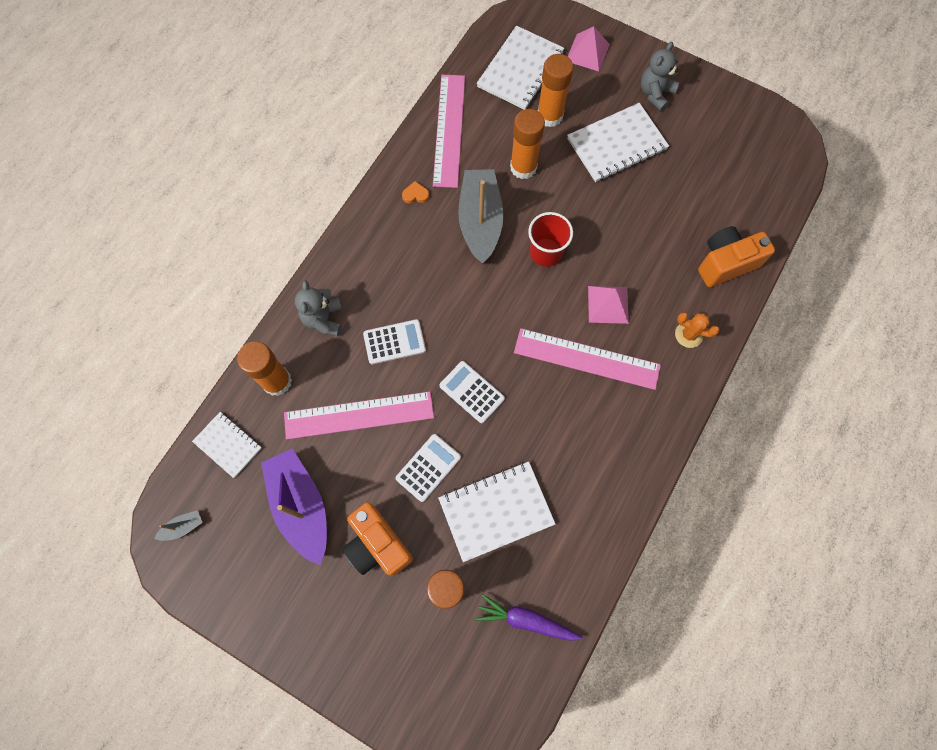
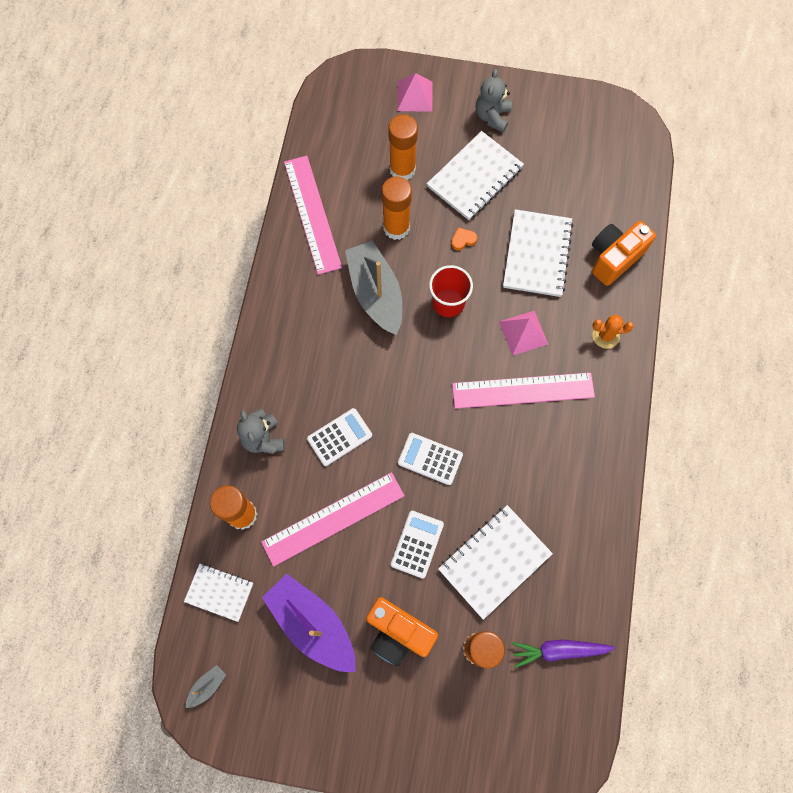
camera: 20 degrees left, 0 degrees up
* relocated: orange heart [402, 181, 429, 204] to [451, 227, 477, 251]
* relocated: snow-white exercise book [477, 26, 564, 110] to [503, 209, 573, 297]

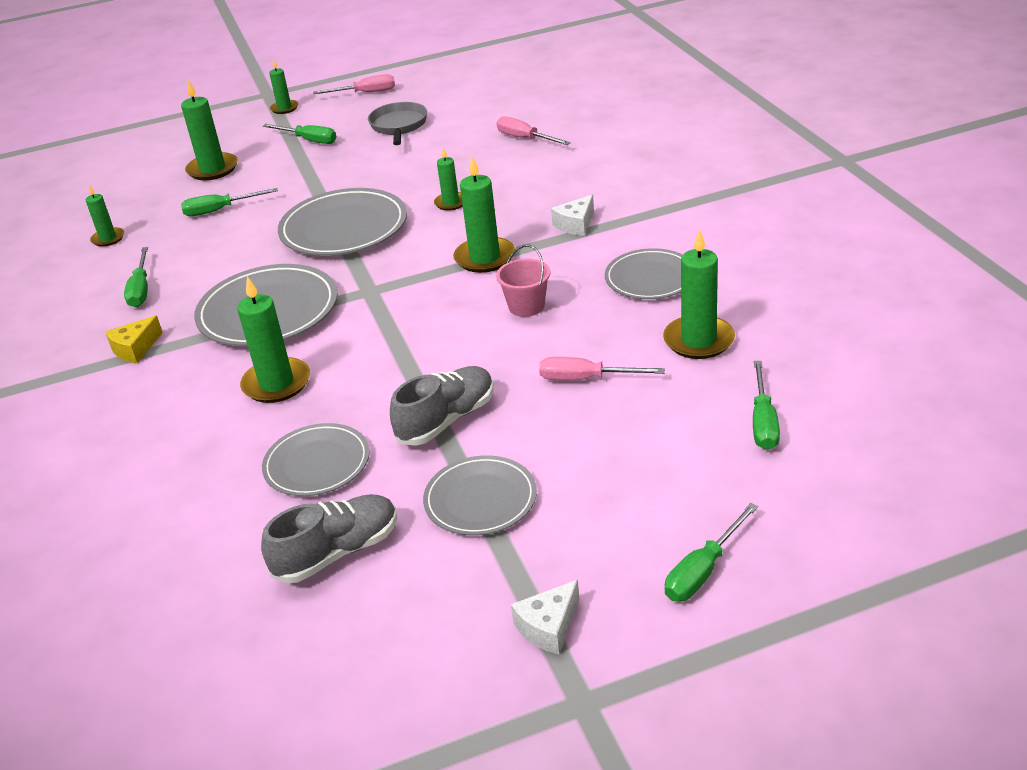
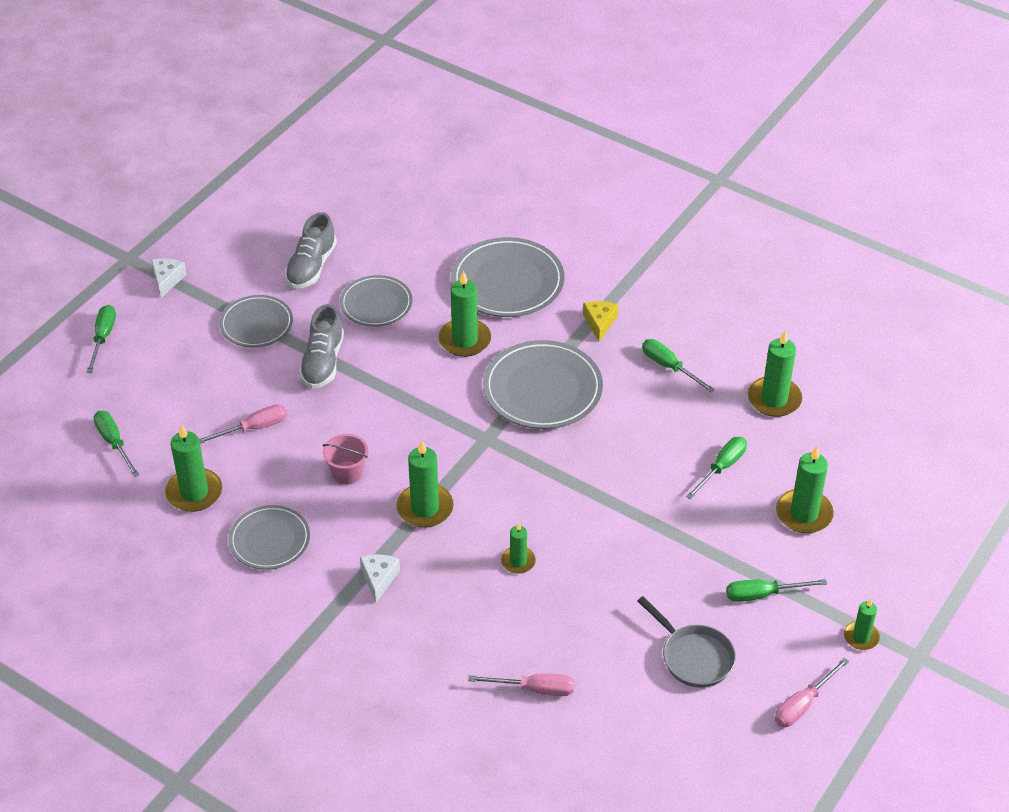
camera: 140 degrees right, 10 degrees up
* relocated: gray dinner plate [278, 188, 407, 256] to [451, 237, 564, 317]
* size: leaf-green candle [86, 185, 124, 247] = [748, 330, 802, 417] x1.69

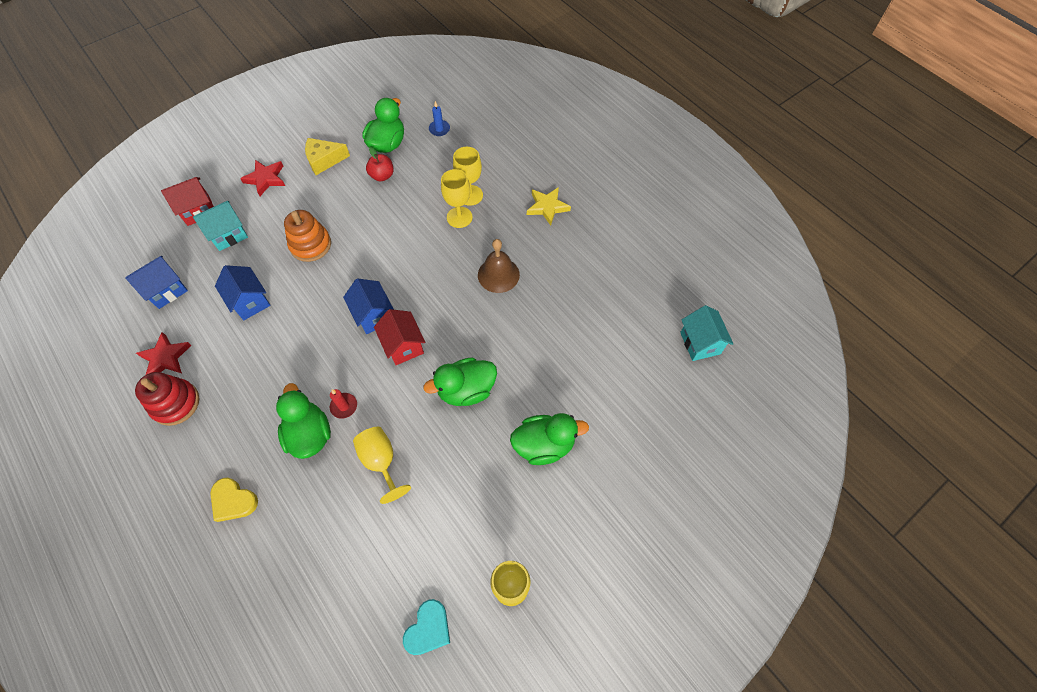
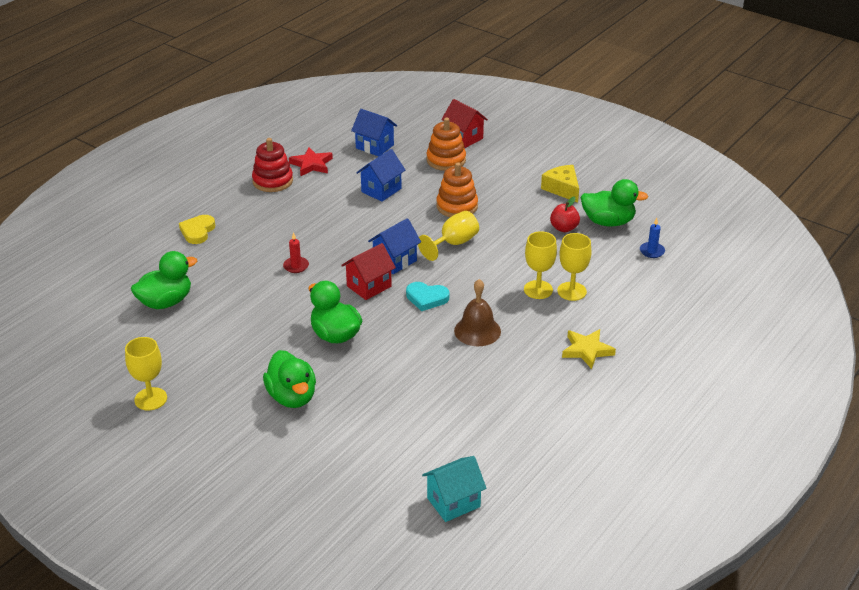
camera: 75 degrees right, 25 degrees down
* missing: scarlet star shape [240, 160, 285, 196]
* relocated: leaf-green toy duck [276, 383, 331, 459] to [131, 251, 197, 309]
* relocated: yellow goblet [353, 427, 411, 504] to [418, 211, 479, 261]
* relocated: turquoise heart [403, 599, 450, 655] to [406, 282, 449, 311]
* exchanged: turquoise house [193, 201, 248, 251] to orange stacking toy [426, 117, 466, 171]

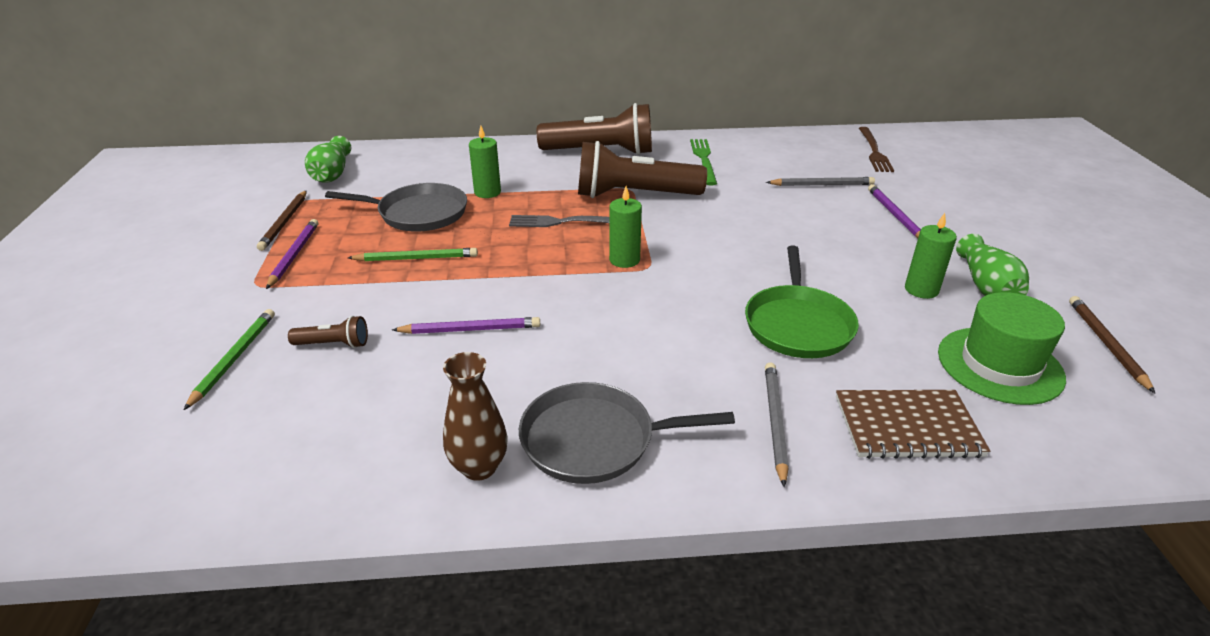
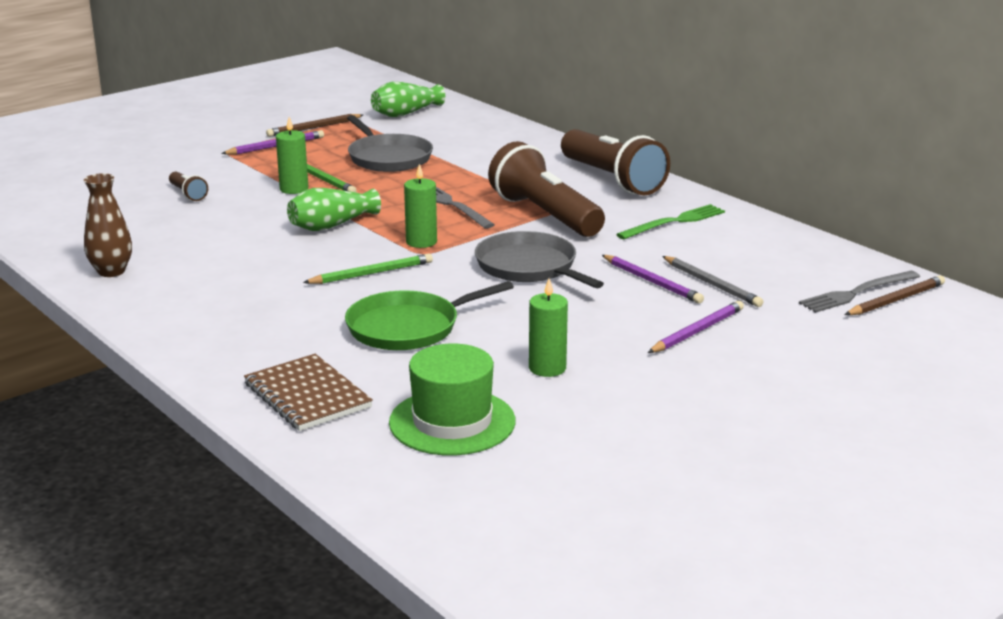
camera: 55 degrees right, 10 degrees down
* missing: gray pencil [765, 363, 789, 487]
* relocated: leaf-green pencil [184, 309, 275, 410] to [303, 254, 433, 284]
* relocated: purple pencil [392, 317, 540, 334] to [602, 255, 704, 303]
* relocated: leaf-green candle [469, 126, 501, 198] to [276, 117, 308, 194]
* relocated: gray pan [519, 382, 735, 484] to [475, 231, 604, 288]
* relocated: leaf-green vase [956, 234, 1029, 296] to [287, 188, 381, 231]
* relocated: brown pencil [1069, 296, 1155, 393] to [845, 275, 945, 315]
* colour: brown table fork [859, 127, 894, 172] to gray table fork [799, 271, 920, 313]

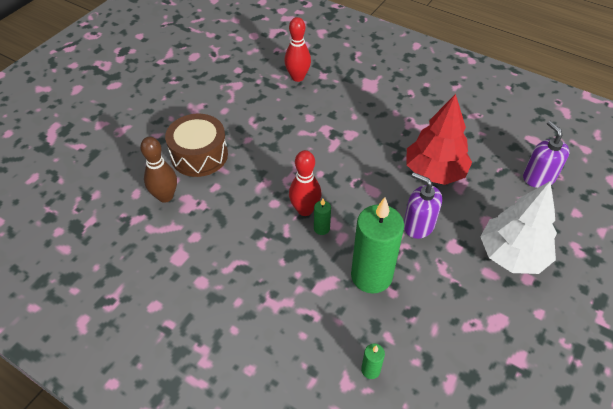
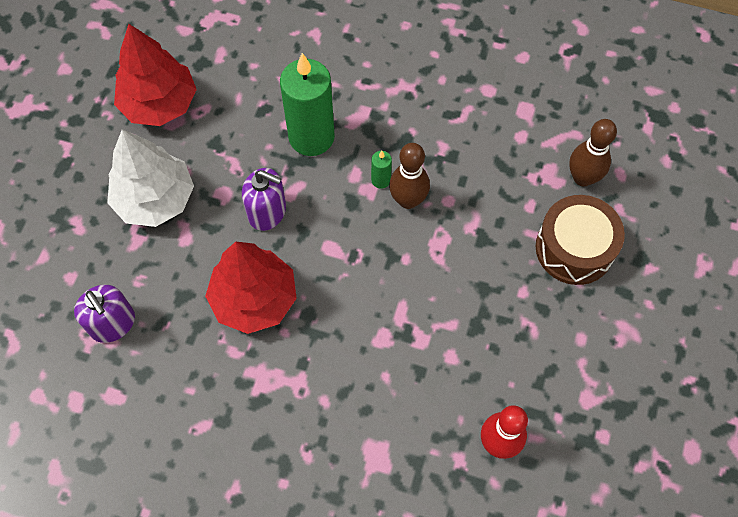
camera: 165 degrees right, 15 degrees up
* missing: leaf-green candle [361, 343, 385, 379]
* appeared: scarlet toy tree [114, 24, 197, 126]
* colour: scarlet skittle [289, 150, 321, 216] to brown skittle [389, 143, 430, 209]

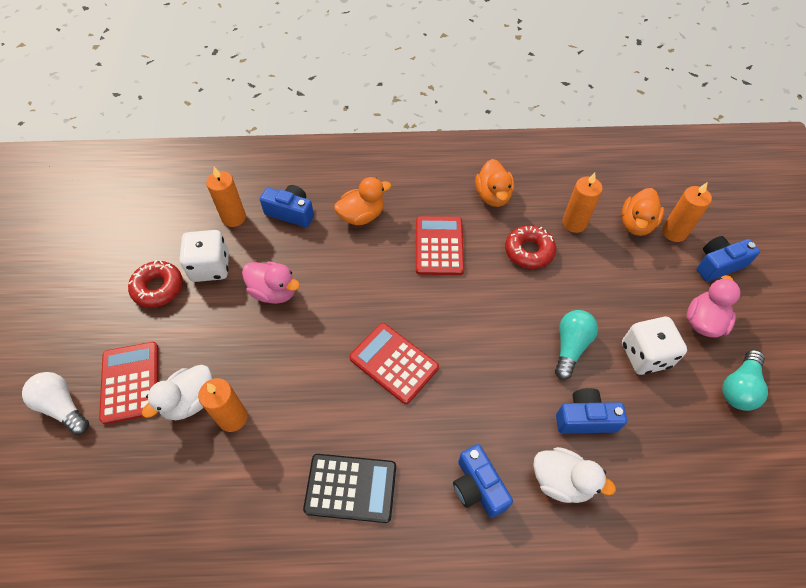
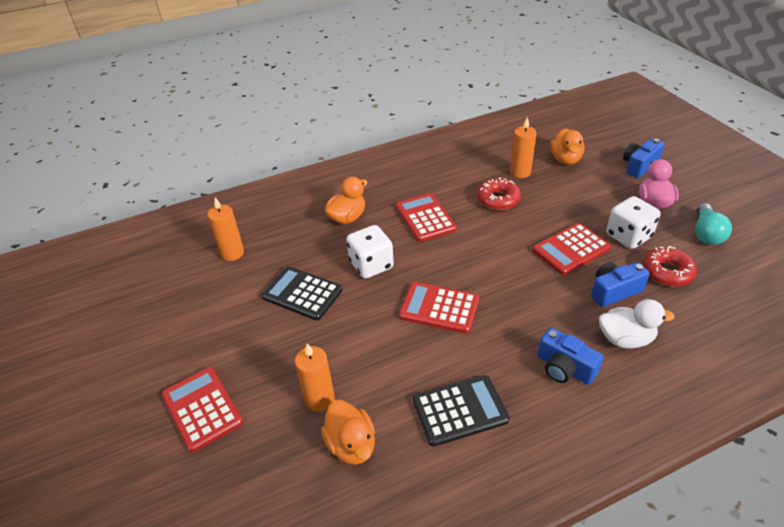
camera: 20 degrees left, 15 degrees down
* missing: snow-white lightbulb [22, 372, 89, 435]
* missing: snow-white toy duck [142, 365, 212, 420]
* missing: royal blue compact camera [260, 185, 314, 227]
* missing: orange candle [662, 182, 712, 242]
* relocated: scarlet donut [128, 260, 183, 308] to [642, 246, 697, 287]
* relocated: snow-white game die [179, 230, 229, 282] to [346, 225, 394, 279]
* relocated: orange toy duck [475, 159, 514, 207] to [321, 400, 375, 465]
* exchanged: pink toy duck [242, 261, 300, 304] to jet-black calculator [261, 266, 343, 320]
* exchanged: turquoise lightbulb [555, 310, 598, 380] to scarlet calculator [532, 223, 611, 275]

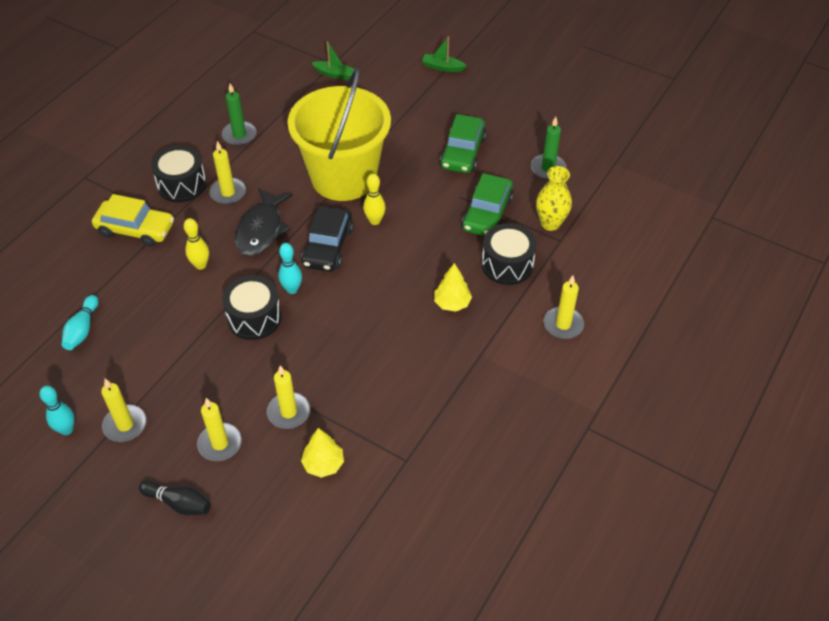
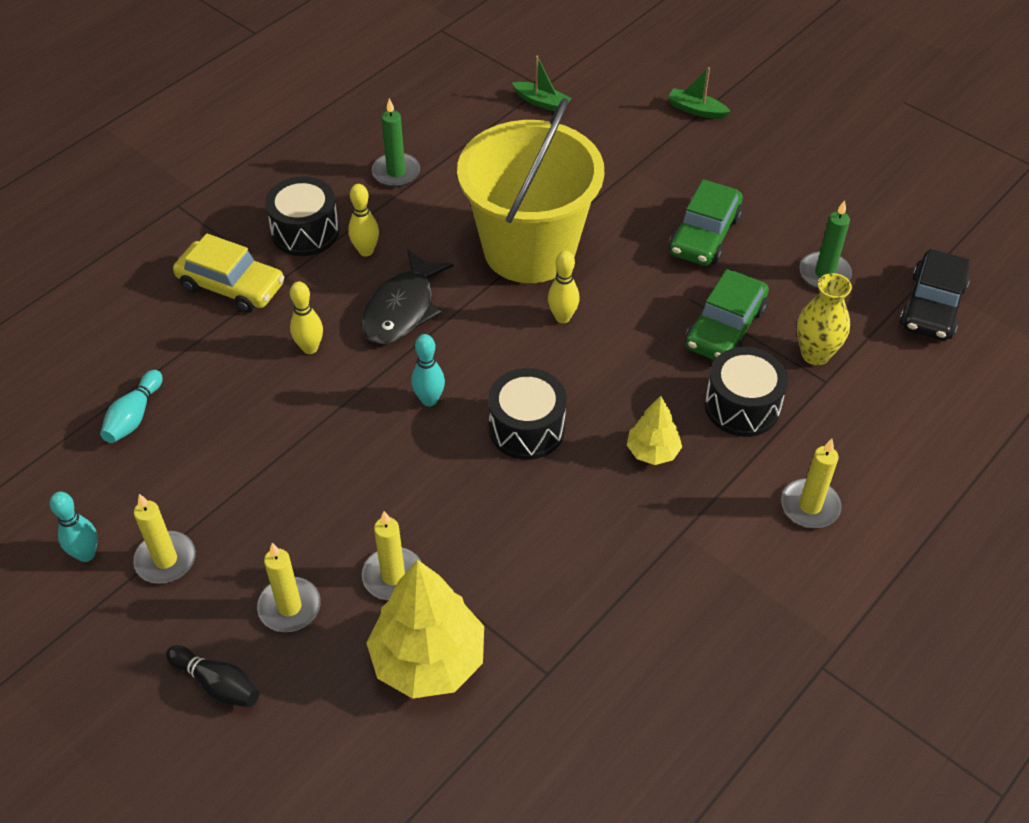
camera: 10 degrees right, 0 degrees up
* relocated: jet-black drum [222, 275, 282, 340] to [488, 368, 567, 460]
* relocated: jet-black car [301, 206, 354, 272] to [900, 249, 970, 341]
* exchanged: yellow candle [209, 141, 246, 204] to yellow skittle [348, 184, 379, 256]
* size: yellow toy tree [301, 428, 344, 478] = [366, 559, 484, 699] x1.89

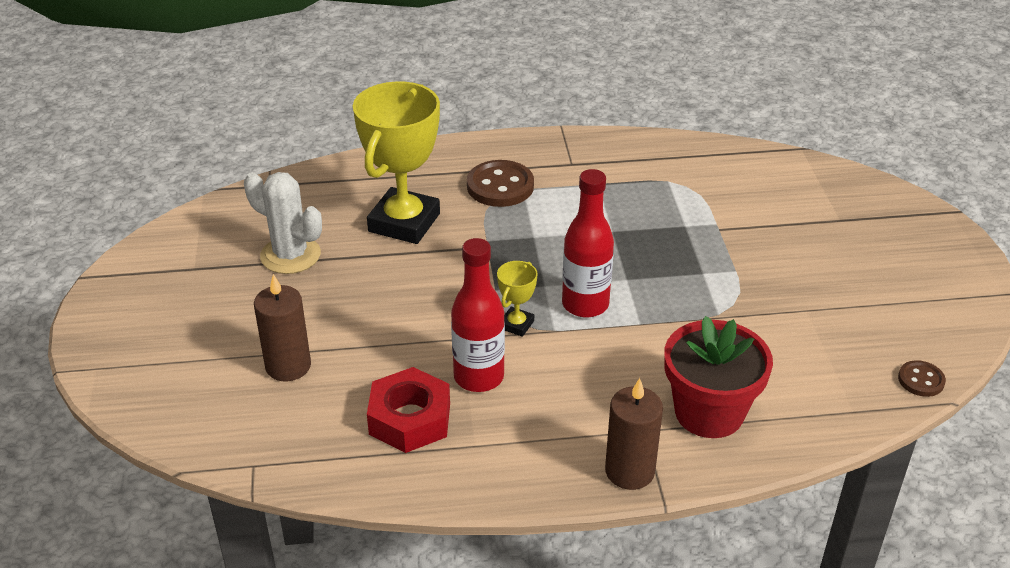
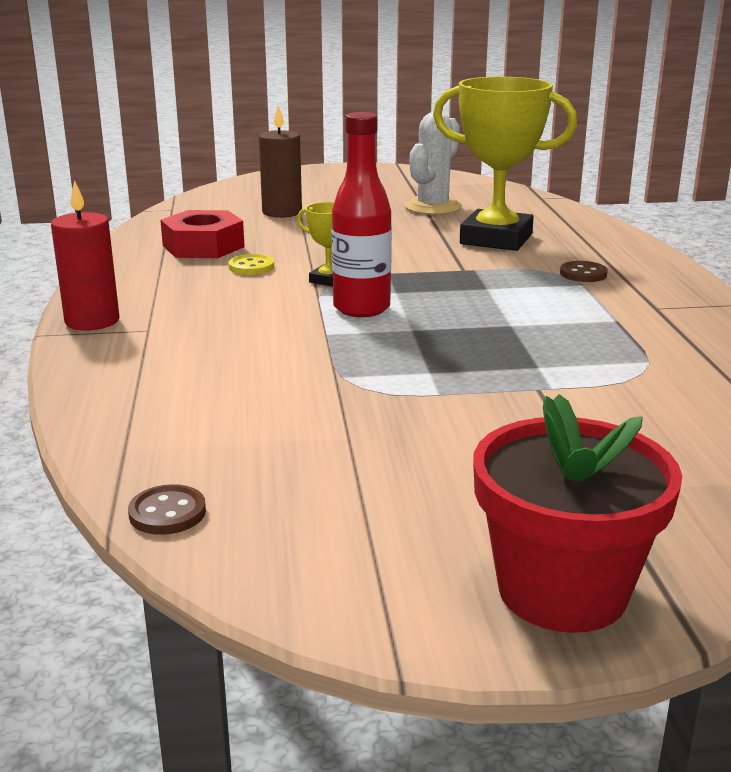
camera: 90 degrees right, 15 degrees down
* relocated: scarlet potted plant [664, 316, 773, 438] to [473, 394, 682, 633]
* exchanged: scarlet flask [451, 238, 505, 392] to yellow shirt button [228, 254, 274, 275]
* colour: brown candle [605, 378, 663, 490] to scarlet candle [51, 180, 119, 330]
* size: brown shirt button [467, 160, 534, 207] = [560, 261, 608, 282] x0.55

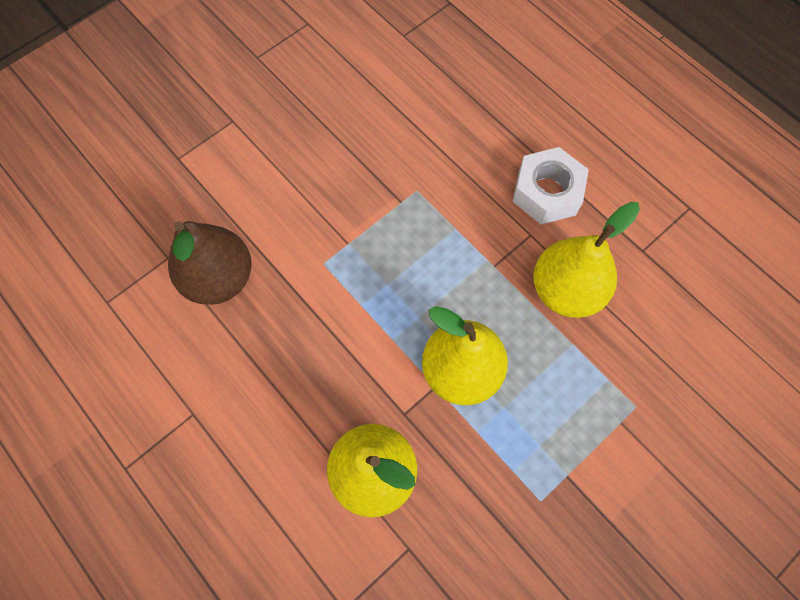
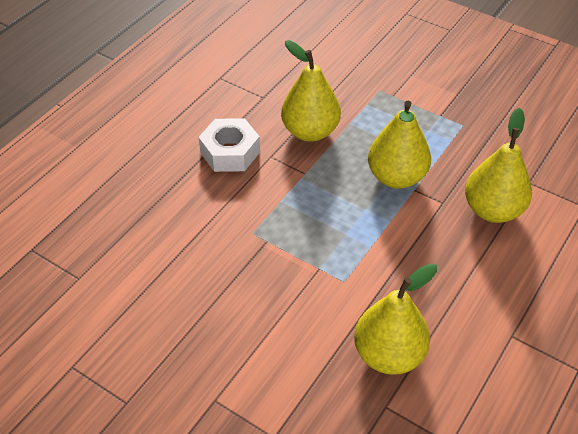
camera: 105 degrees left, 20 degrees down
* colour: brown pear fruit [168, 221, 252, 305] to yellow pear fruit [354, 263, 437, 375]

